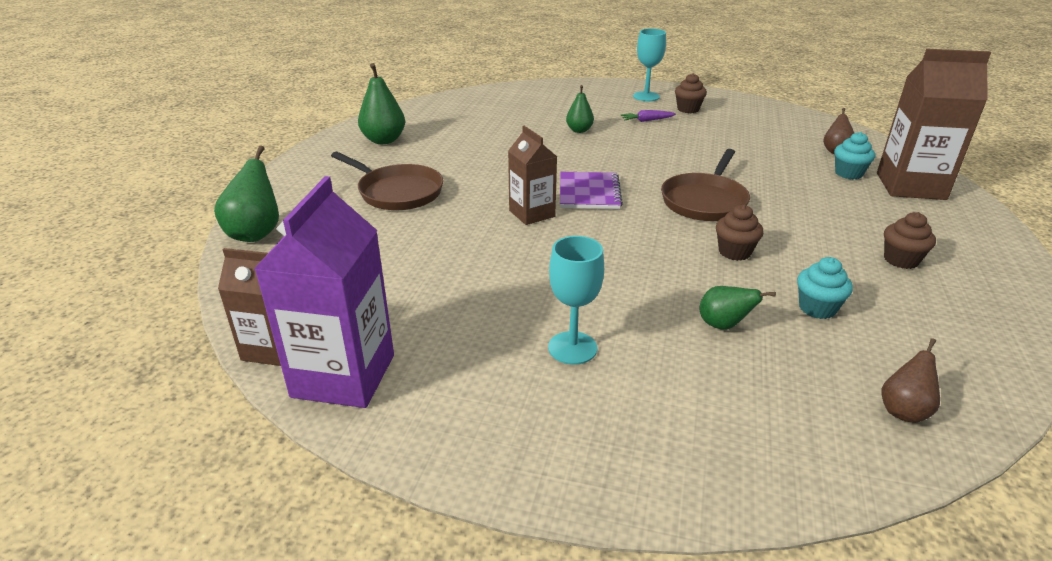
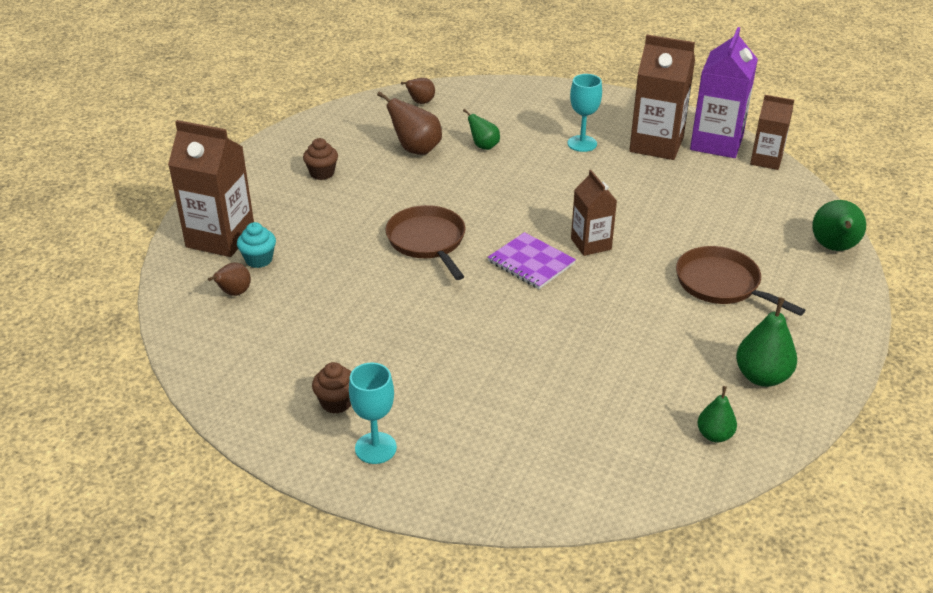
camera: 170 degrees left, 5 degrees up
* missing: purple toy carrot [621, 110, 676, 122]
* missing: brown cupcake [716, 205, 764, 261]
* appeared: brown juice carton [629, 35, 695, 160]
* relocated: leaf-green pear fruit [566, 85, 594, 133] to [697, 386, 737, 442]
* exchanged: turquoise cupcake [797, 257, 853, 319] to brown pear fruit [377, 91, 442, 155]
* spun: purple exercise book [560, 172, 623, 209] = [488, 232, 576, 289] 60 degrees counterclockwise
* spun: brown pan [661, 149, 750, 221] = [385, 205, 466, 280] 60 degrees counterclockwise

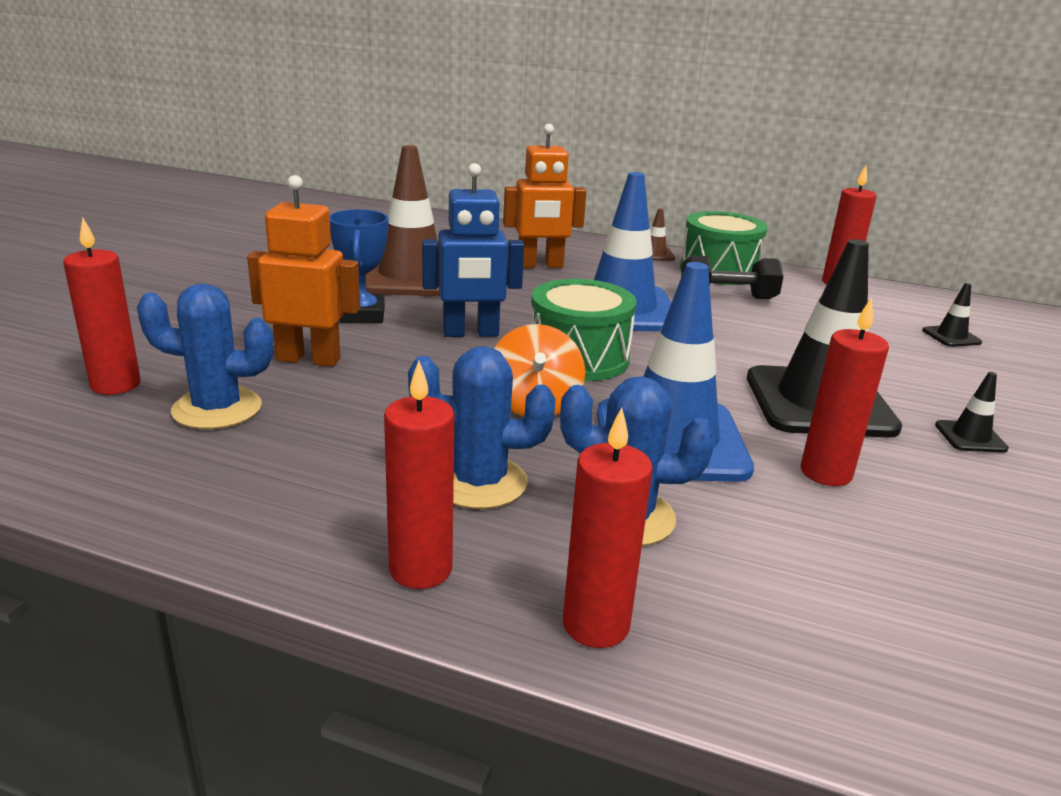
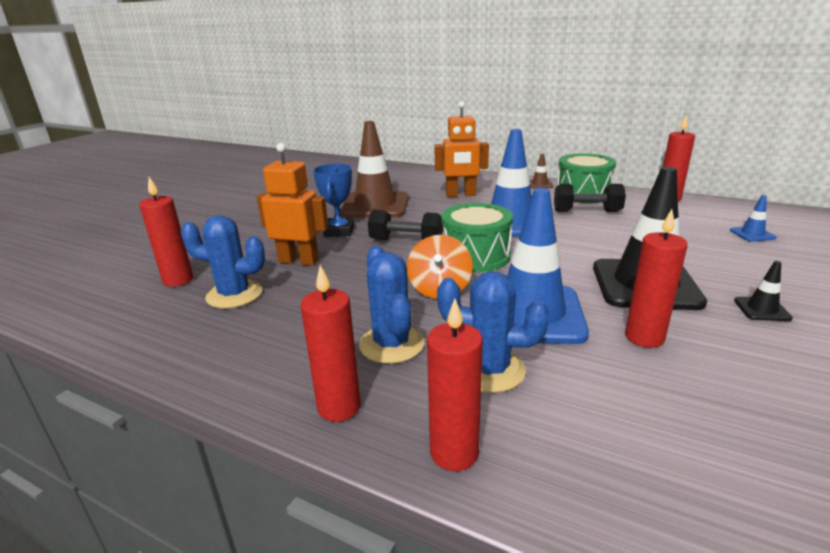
camera: 10 degrees right, 0 degrees up
* exchanged: royal blue robot figure [422, 163, 524, 337] to jet-black hand weight [368, 210, 443, 240]
* colour: jet-black road cone [922, 283, 982, 347] to royal blue road cone [730, 195, 777, 242]
* spun: royal blue prickly plant [408, 346, 556, 509] = [359, 246, 425, 364] 60 degrees clockwise

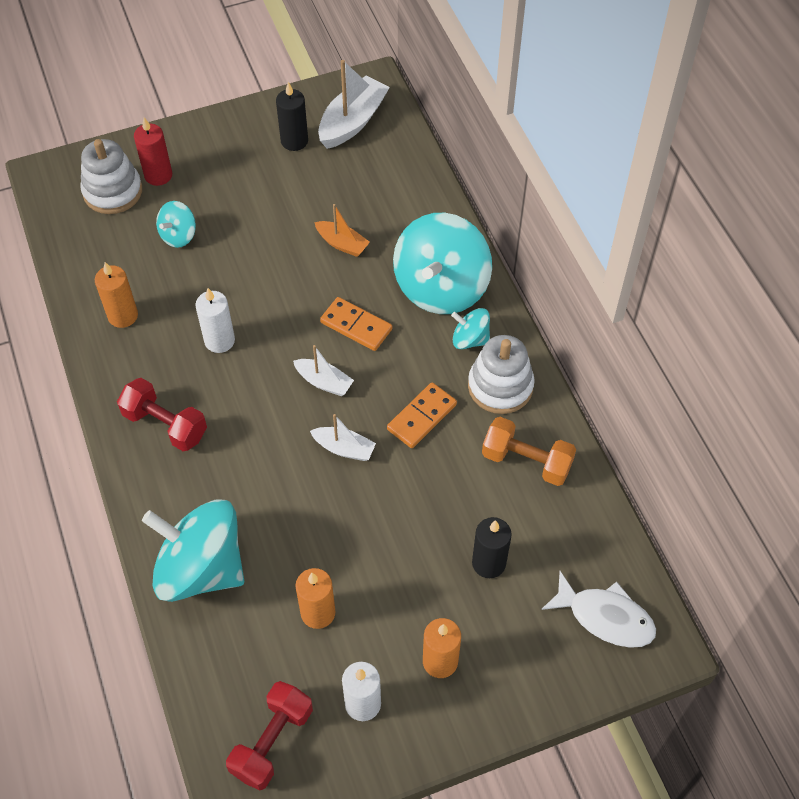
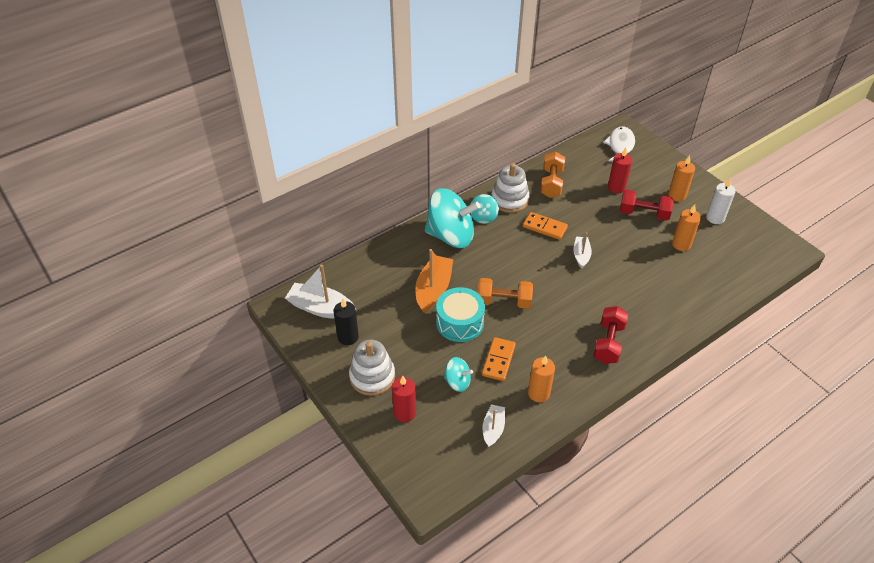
camera: 105 degrees left, 10 degrees down
* missing: turquoise toy top [142, 499, 244, 602]
* missing: snow-white candle [195, 288, 235, 353]
* appeared: turquoise drum [436, 287, 485, 342]
* appeared: orange hand weight [478, 278, 533, 309]
* relocated: snow-white stacking toy [80, 139, 142, 214] to [349, 340, 395, 396]
* relocated: scarlet hand weight [226, 681, 313, 790] to [620, 190, 674, 221]
* relocated: snow-white boat [293, 345, 354, 396] to [482, 404, 505, 447]
* relocated: orange domino [320, 297, 392, 351] to [482, 337, 516, 381]
* colour: jet-black candle [472, 517, 512, 578] to scarlet candle [608, 147, 632, 193]
* size: orange boat [314, 204, 370, 257] = [415, 249, 453, 313] x1.71

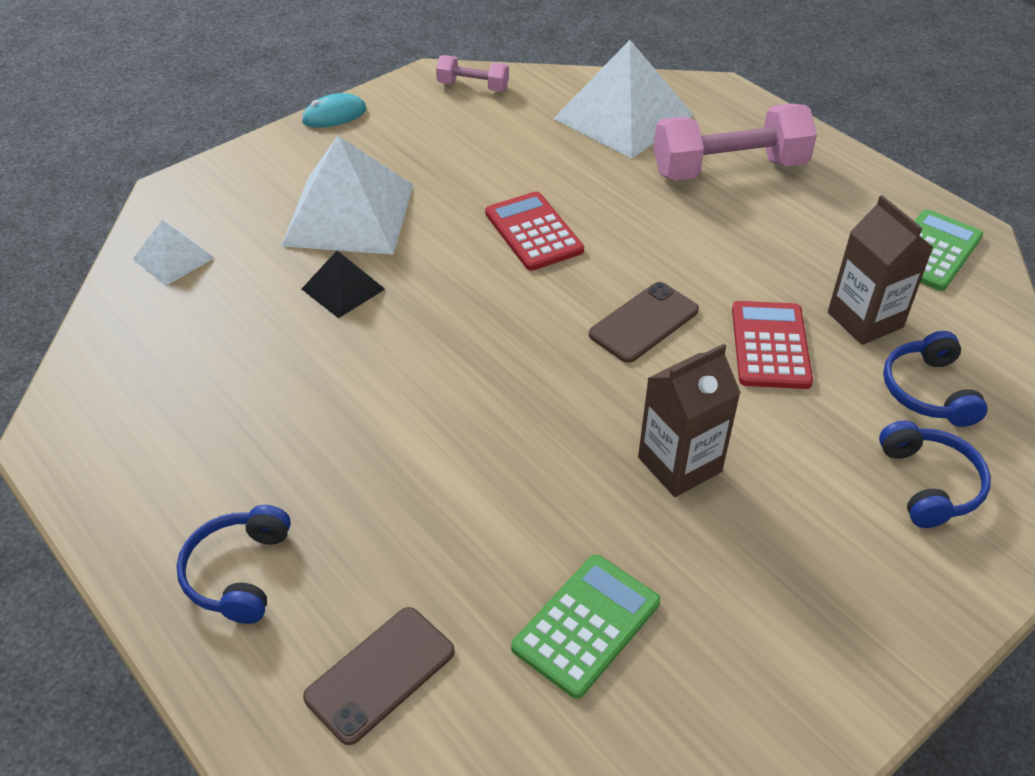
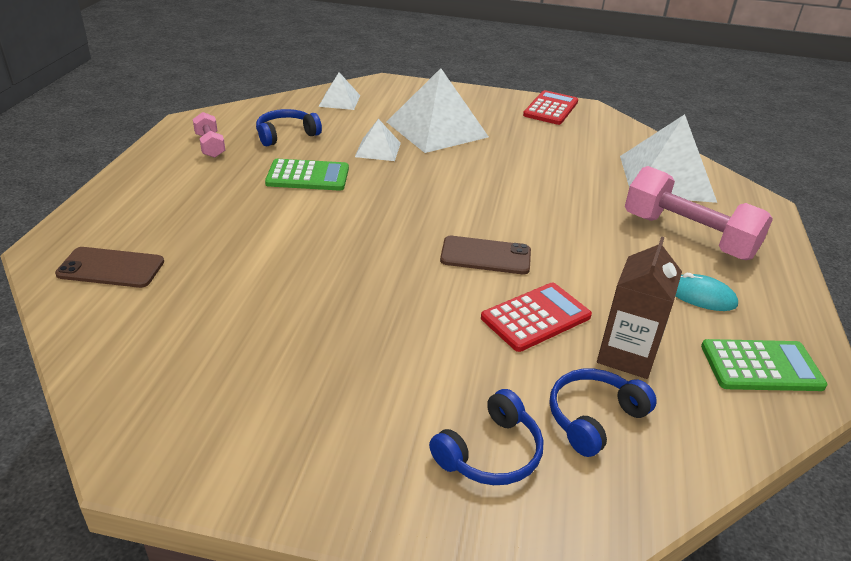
camera: 50 degrees right, 10 degrees down
* missing: brown juice carton [638, 344, 741, 497]
* relocated: royal blue headset [177, 505, 291, 624] to [256, 109, 322, 146]
* relocated: turquoise mouse [302, 93, 366, 128] to [675, 273, 738, 311]
* relocated: pink hand weight [436, 55, 509, 92] to [193, 112, 225, 158]
* relocated: scarlet calculator [485, 191, 584, 271] to [523, 90, 578, 125]
* relocated: leaf-green calculator [511, 554, 660, 699] to [265, 159, 349, 191]
* colour: jet-black solid pyramid [302, 250, 385, 318] to snow-white solid pyramid [355, 119, 401, 161]

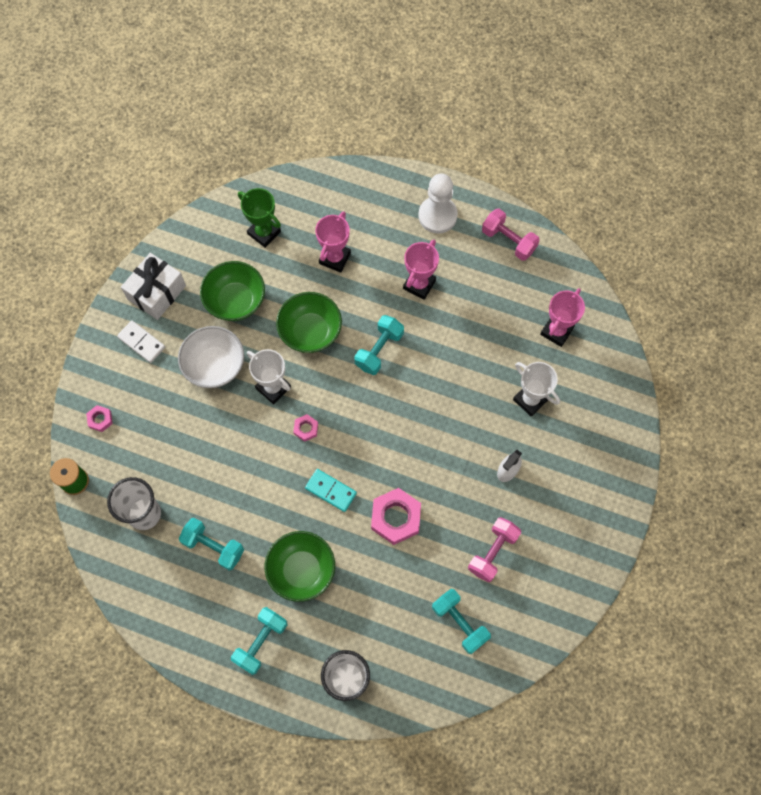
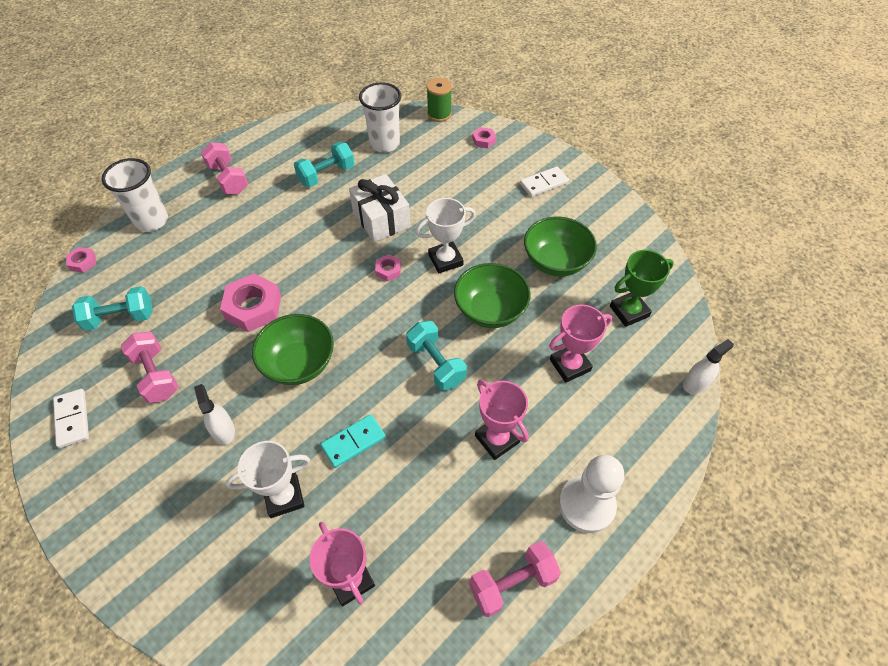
camera: 115 degrees right, 15 degrees down
* missing: snow-white deep dish [178, 326, 244, 388]
* appeared: snow-white domino [53, 389, 89, 448]
* appeared: pink nut [66, 247, 96, 273]
* appeared: snow-white sprayer [683, 339, 734, 394]
* relocated: snow-white present [121, 253, 186, 320] to [349, 174, 410, 242]
* relocated: leaf-green deep dish [265, 531, 335, 602] to [252, 314, 334, 385]
* relocated: turquoise domino [305, 469, 357, 512] to [320, 414, 386, 468]
* colour: turquoise hand weight [231, 607, 287, 675] to pink hand weight [201, 142, 248, 194]
* spun: pink award cup [315, 211, 351, 273] = [549, 304, 612, 383] 75 degrees counterclockwise

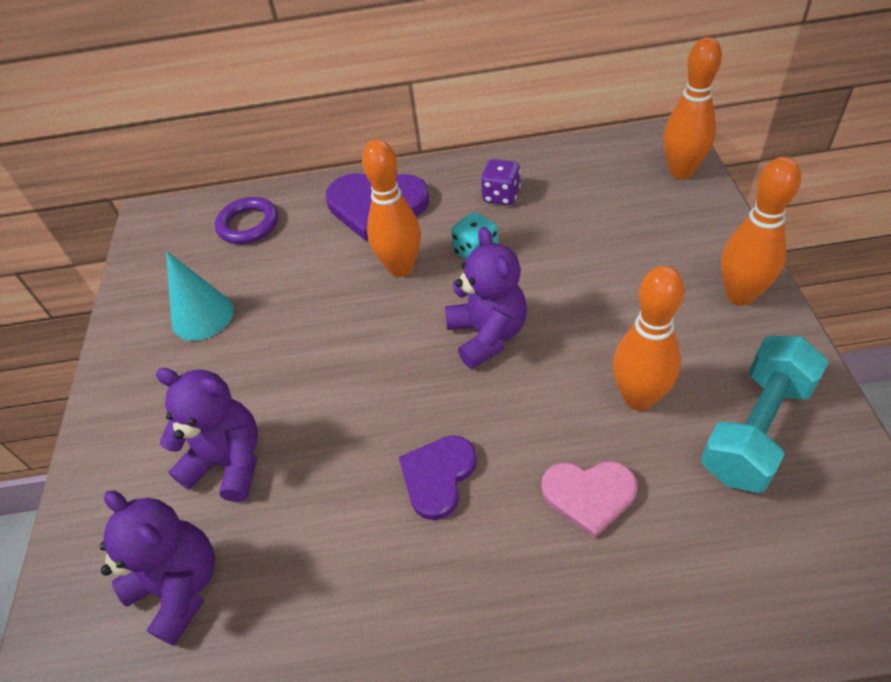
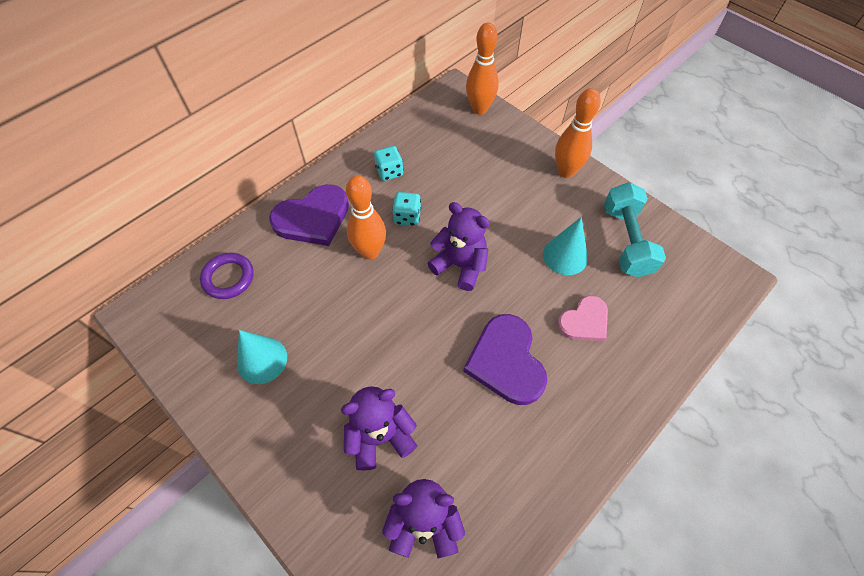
camera: 45 degrees left, 10 degrees up
* exchanged: orange skittle [613, 266, 684, 411] to turquoise cone shape [543, 217, 588, 275]
* colour: purple game die [481, 159, 521, 205] to turquoise game die [374, 146, 403, 181]
* size: purple heart [399, 435, 477, 520] = [463, 314, 547, 405] x1.60

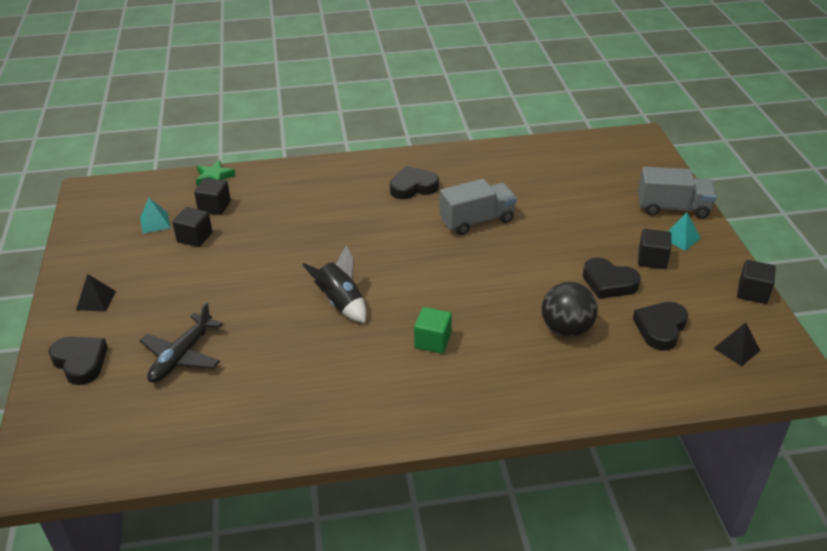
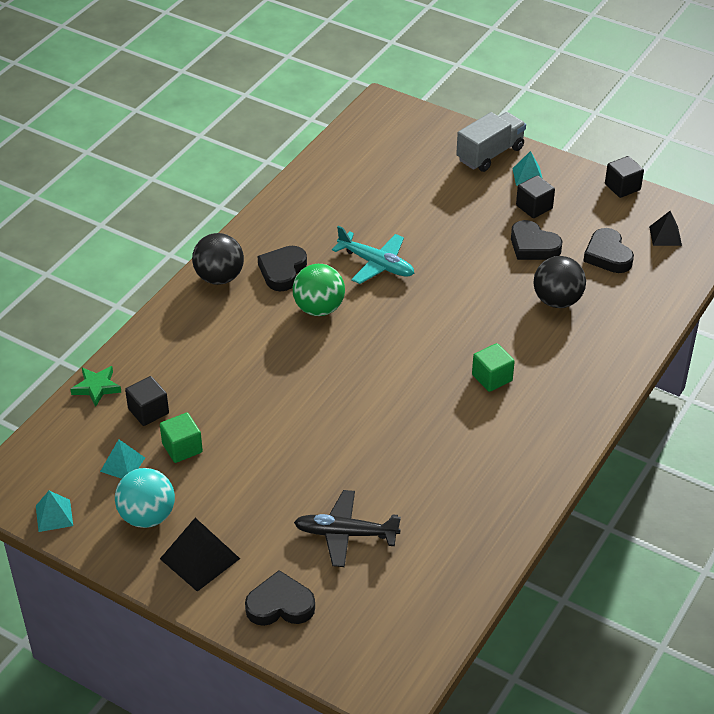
camera: 50 degrees left, 5 degrees up
* missing: jet-black spaceship [302, 246, 366, 323]
* appeared: turquoise solid pyramid [36, 491, 73, 532]
* appeared: turquoise play ball [115, 468, 175, 528]
* appeared: jet-black play ball [192, 233, 244, 285]
* appeared: leaf-green play ball [293, 264, 345, 316]
* exchanged: gray lorry [439, 179, 517, 235] to turquoise plane [332, 226, 414, 284]
* colour: jet-black cube [172, 207, 212, 247] to leaf-green cube [160, 413, 203, 463]
* spun: jet-black plane [139, 302, 223, 383] = [294, 490, 401, 567] 120 degrees clockwise
* spun: jet-black heart [583, 257, 641, 299] = [511, 220, 562, 260] 60 degrees clockwise
* size: jet-black solid pyramid [76, 274, 116, 312] = [160, 518, 240, 592] x1.62

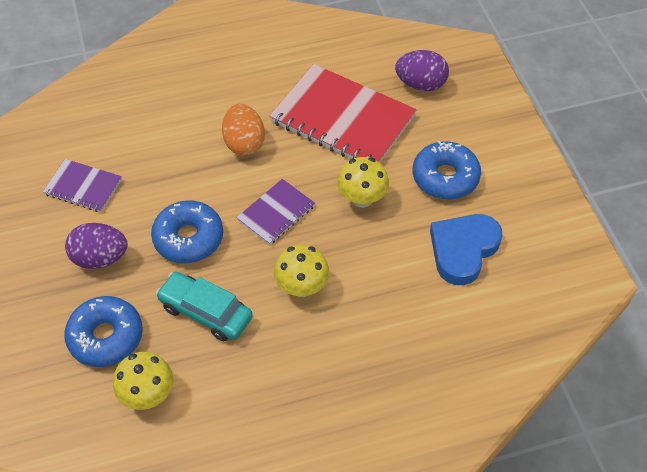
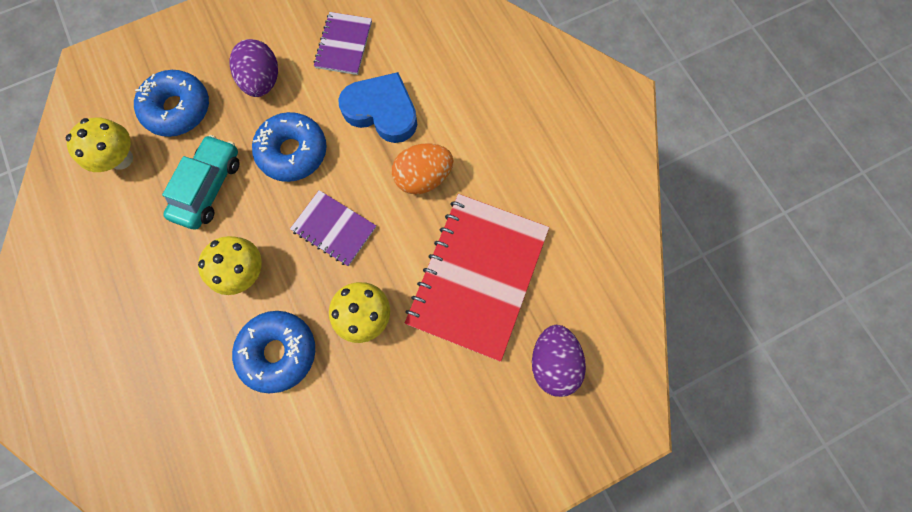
camera: 80 degrees right, 20 degrees up
* relocated: royal blue donut [413, 141, 481, 200] to [232, 311, 315, 393]
* relocated: royal blue heart [430, 214, 503, 285] to [338, 72, 417, 143]

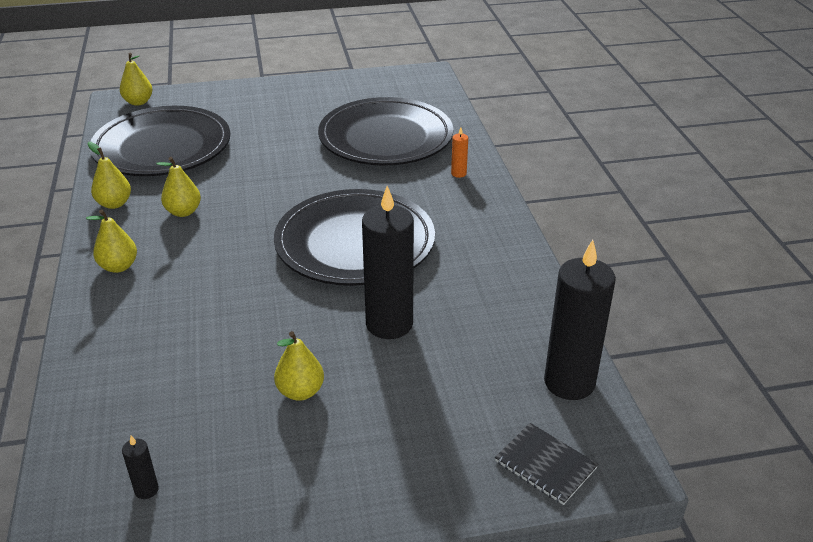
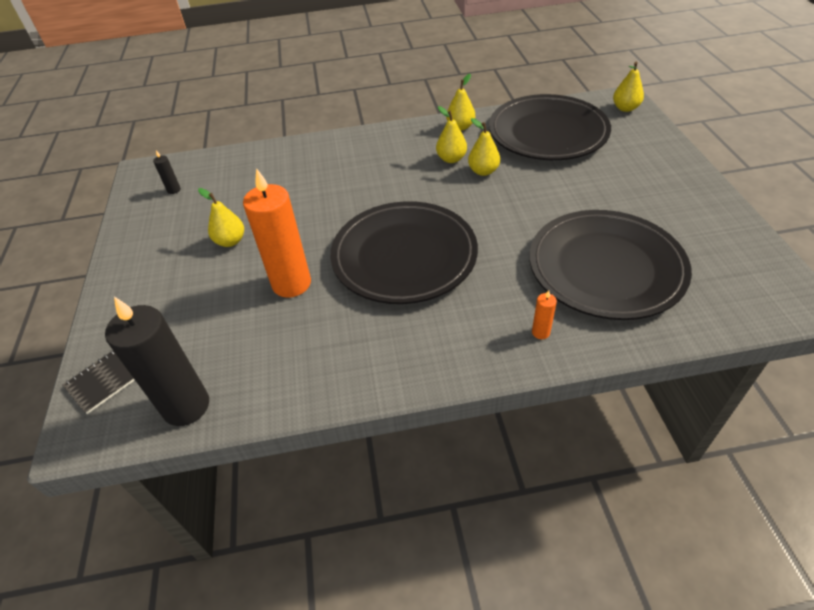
camera: 95 degrees right, 10 degrees up
* relocated: yellow pear fruit [86, 209, 137, 273] to [468, 118, 500, 176]
* colour: jet-black candle [362, 186, 414, 339] to orange candle [243, 168, 311, 298]

